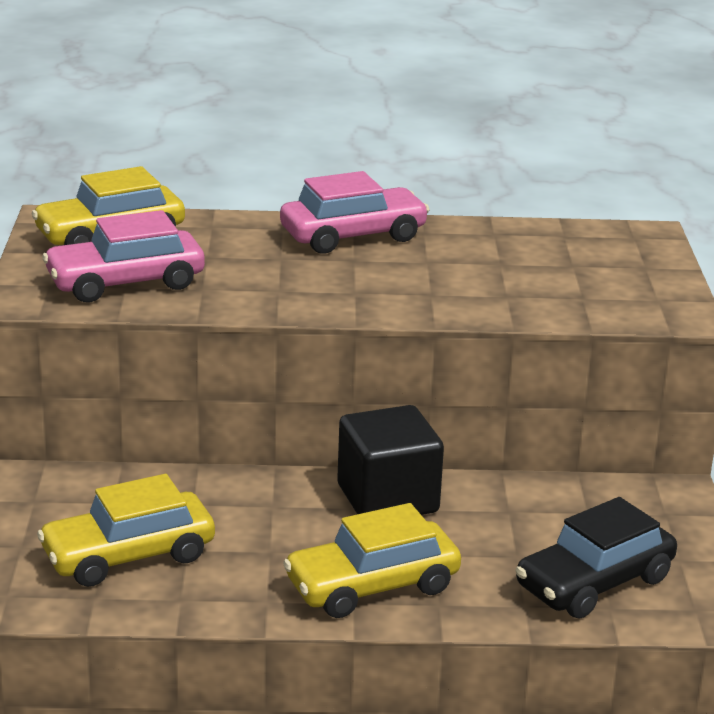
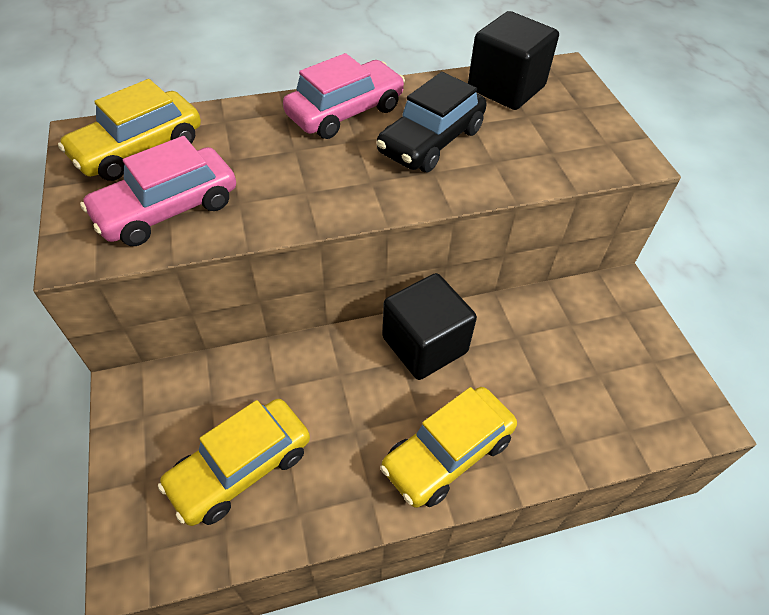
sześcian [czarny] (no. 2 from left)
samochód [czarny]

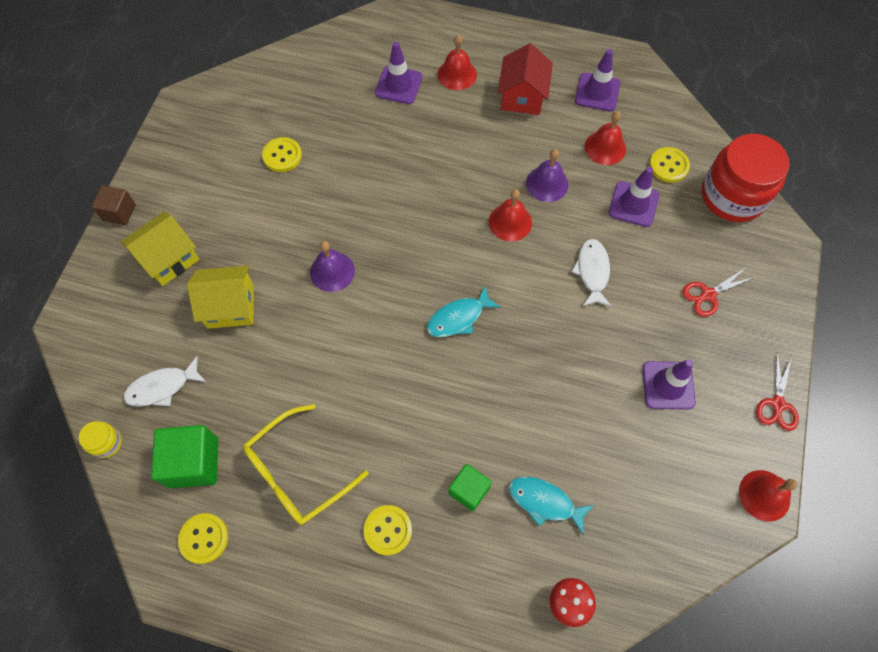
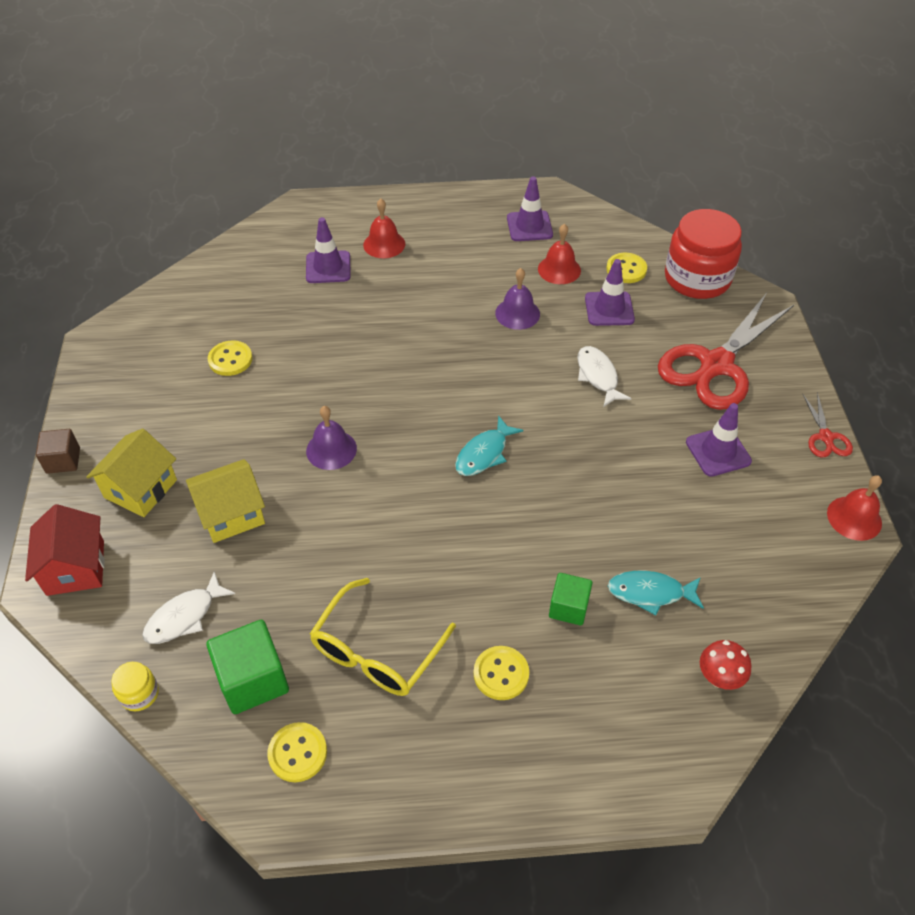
dzwonek [czerwony] (no. 2 from left in the first image)
domek [czerwony]
nożyczki [czerwony] (no. 1 from left)

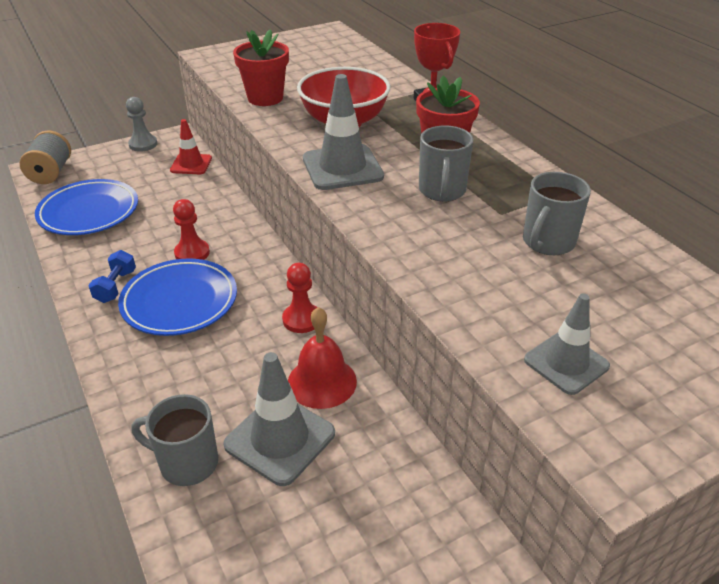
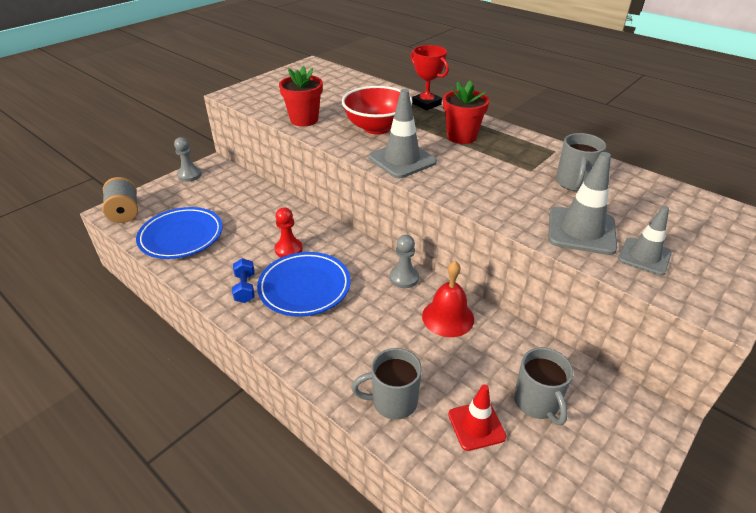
pachołek [czerwony]
pachołek [szary] (no. 2 from left)
kubek [szary] (no. 2 from left)
pionek [szary] (no. 2 from left)

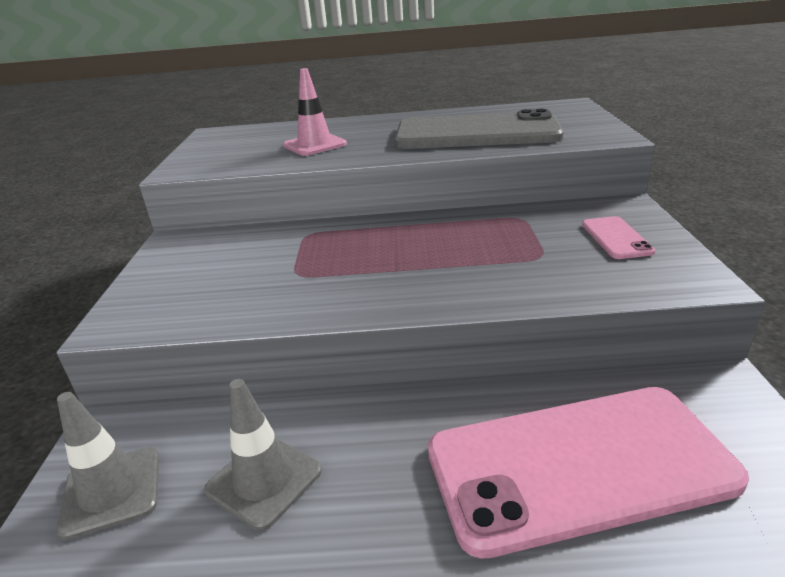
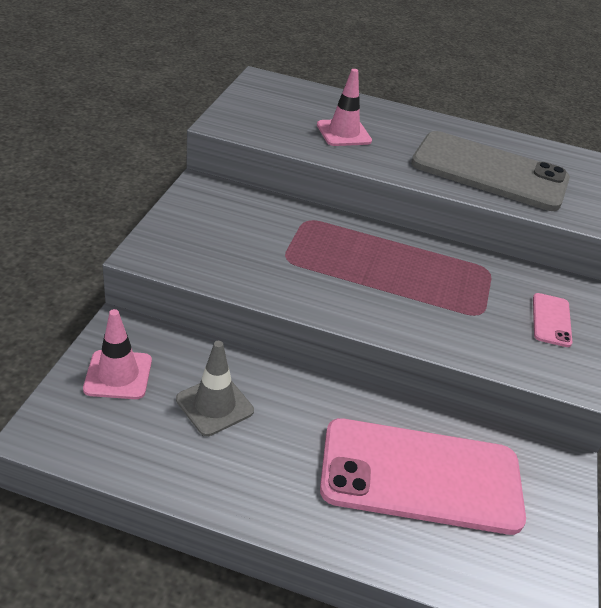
pachołek [różowy] (no. 1 from left)

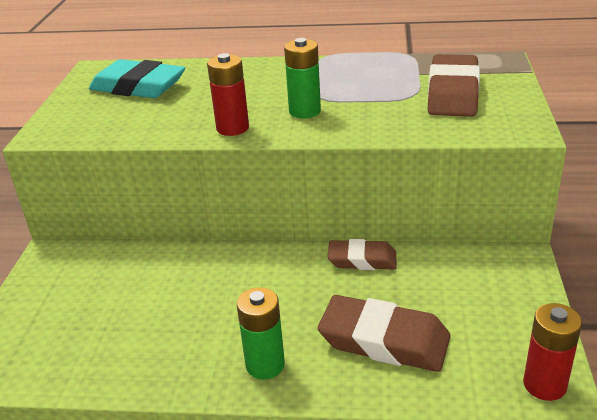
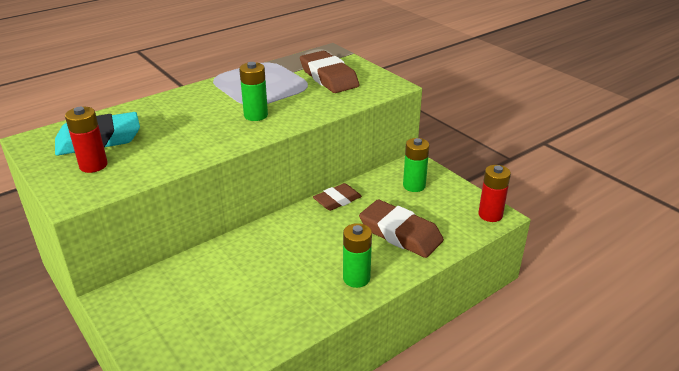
bateria [zielony] (no. 3 from left)
bateria [czerwony] (no. 1 from left)
gumka do mazania [brązowy] (no. 3 from left)

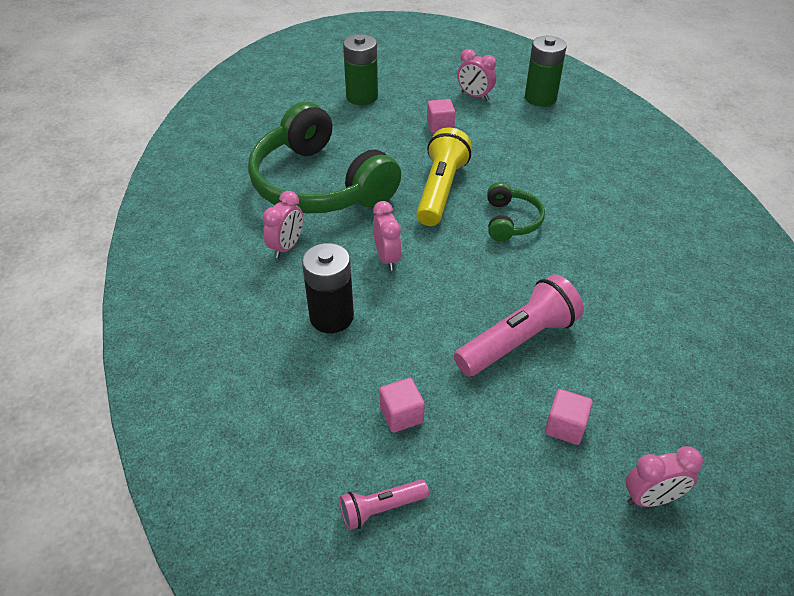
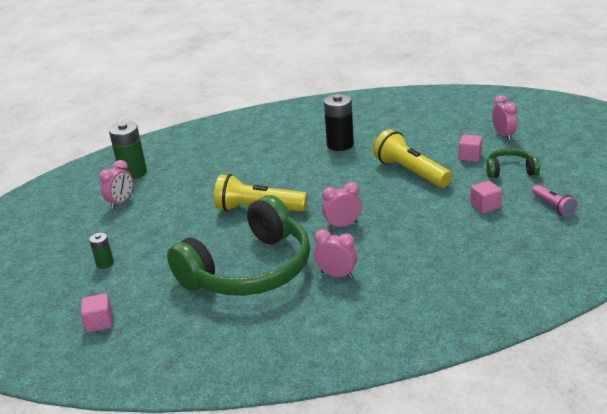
bateria [czarny]
sześcian [różowy] (no. 1 from left)
słuchawki [zielony] (no. 2 from left)
latarka [żółty] (no. 2 from left)
bateria [zielony] (no. 1 from left)

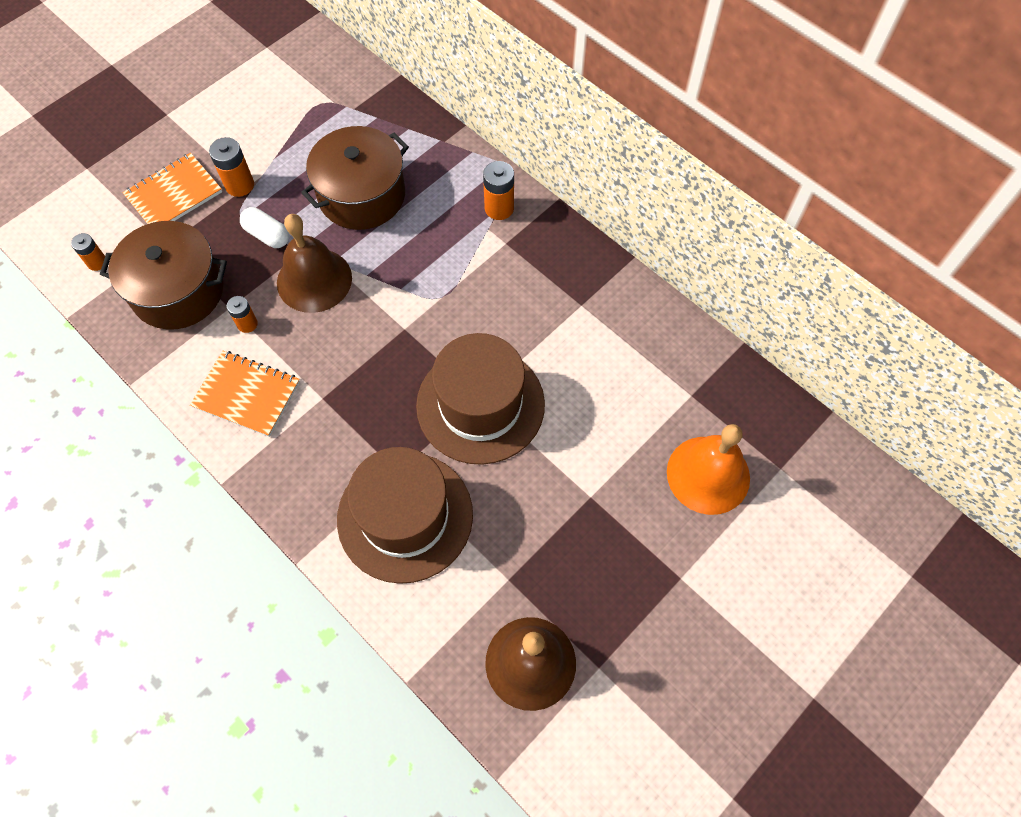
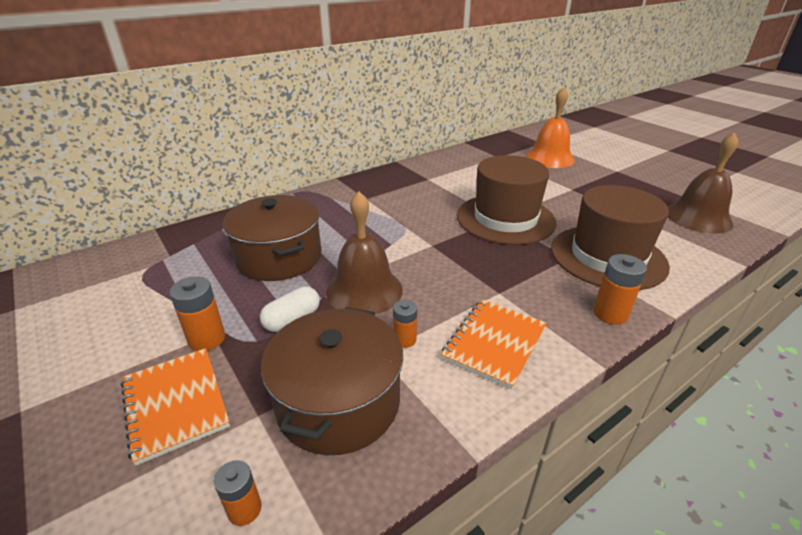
bateria [pomarańczowy] (no. 4 from left)

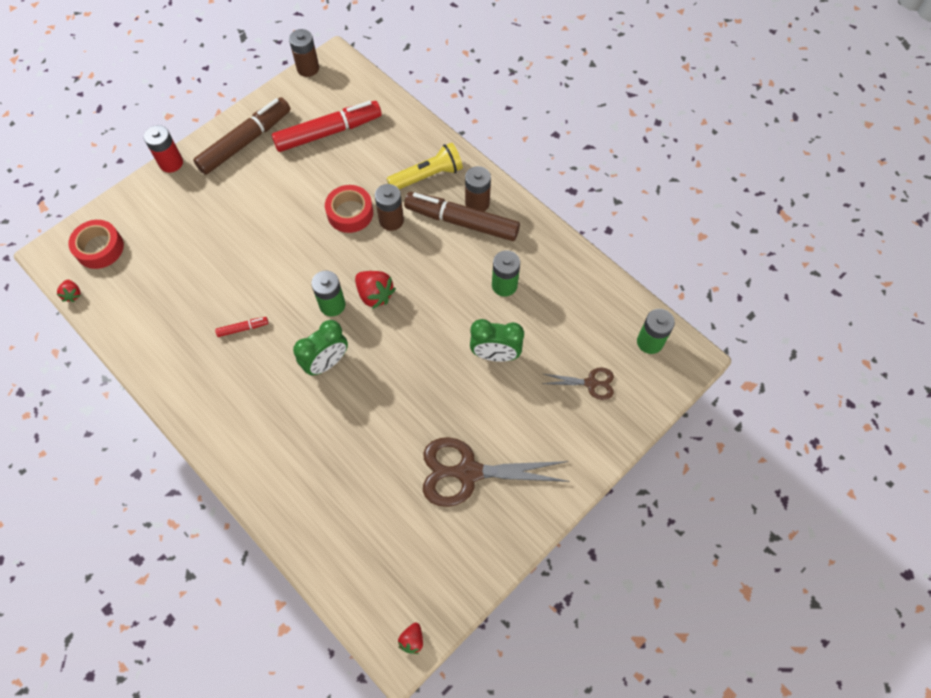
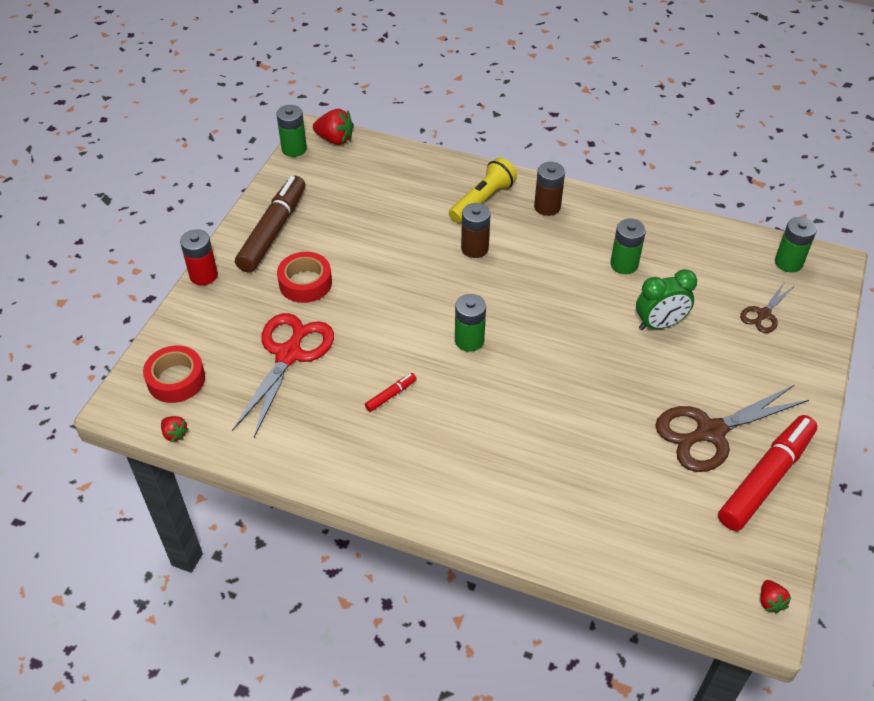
budzik [zielony] (no. 1 from left in the first image)
flamaster [brązowy] (no. 2 from left in the first image)
nożyczki [czerwony]
flamaster [czerwony] (no. 2 from left)
taśma klejąca [czerwony] (no. 2 from left)
truskawka [czerwony] (no. 2 from left)
bateria [zielony] (no. 1 from left)
nożyczki [brązowy] (no. 2 from left)

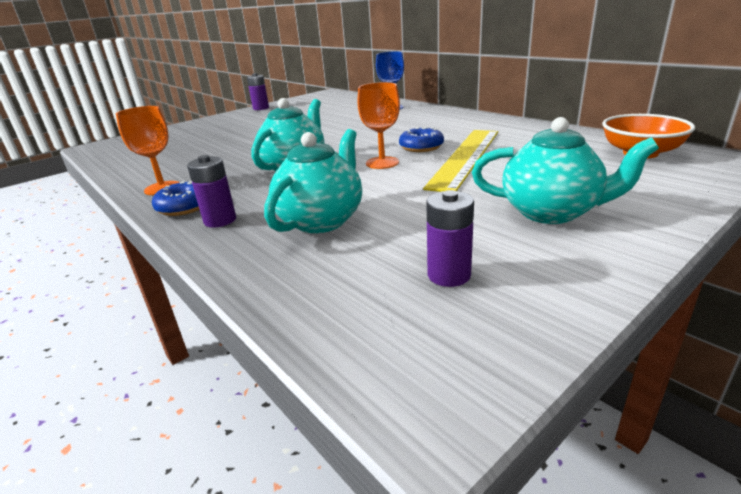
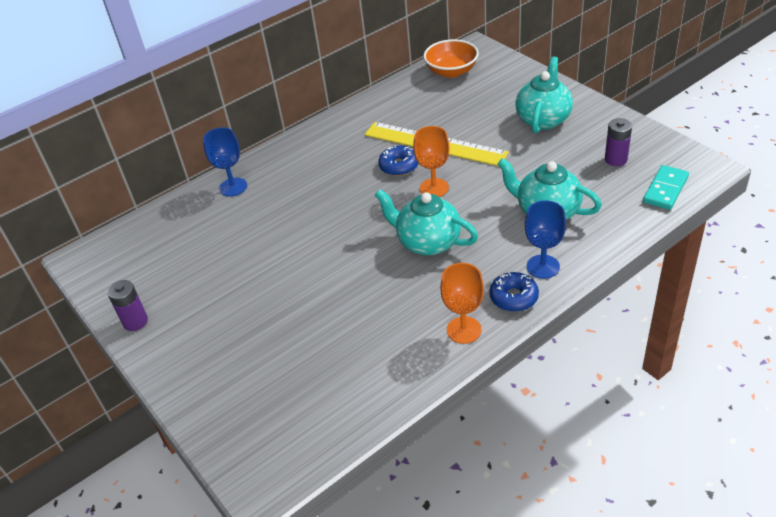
kostka domina [turkusowy]
kielich [niebieski] (no. 2 from left)

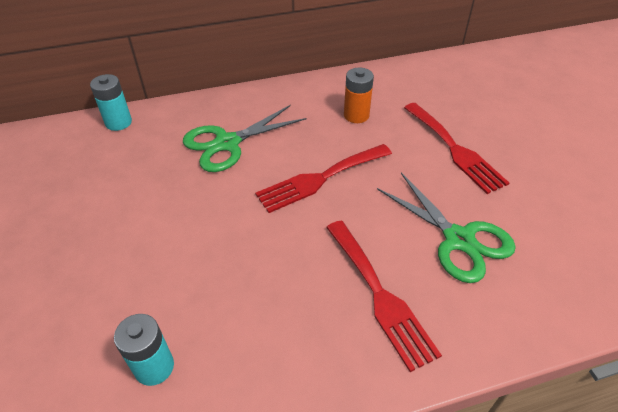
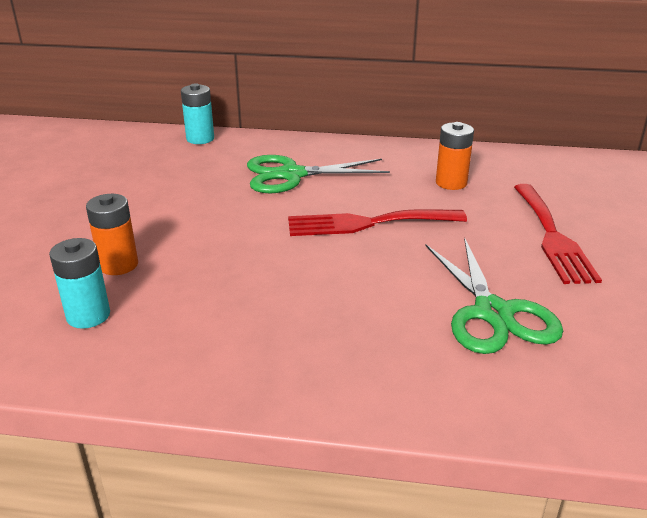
widelec [czerwony] (no. 2 from left in the first image)
bateria [pomarańczowy] (no. 1 from left)

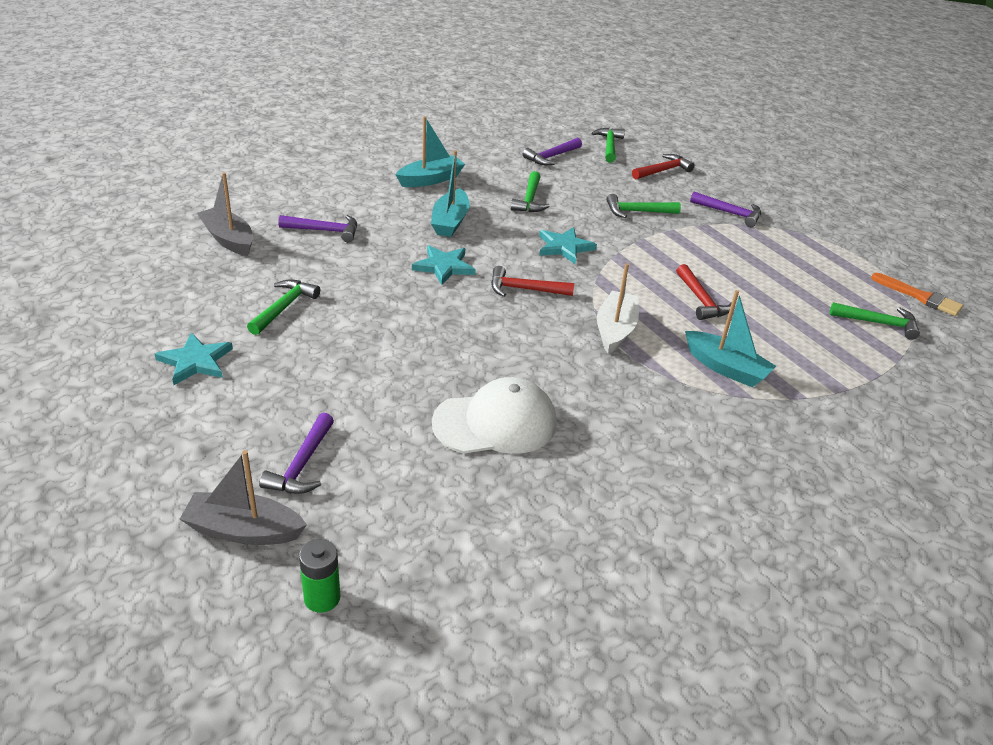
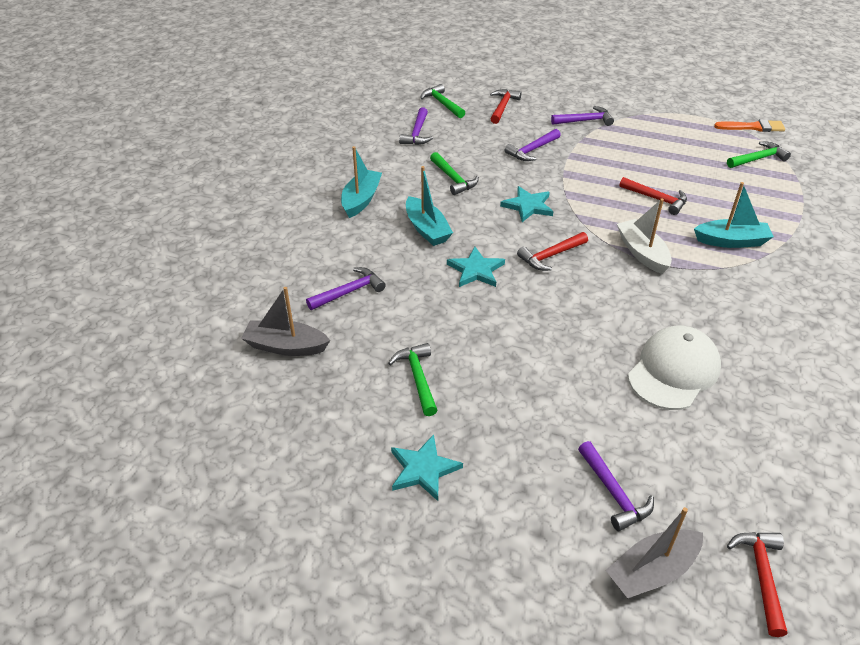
młotek [czerwony] (no. 4 from left)
młotek [fioletowy] (no. 3 from left)

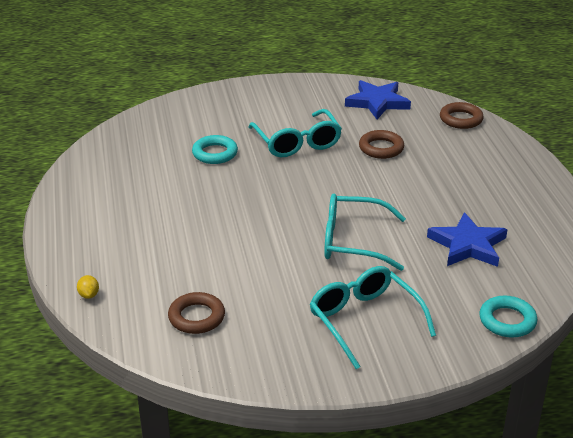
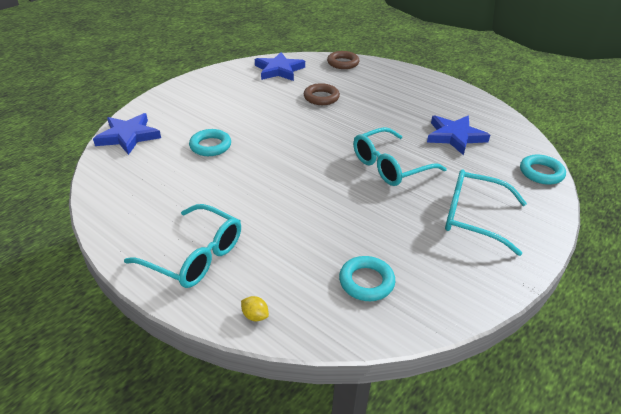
gwiazda [niebieski] (no. 1 from left)
okulary [turkusowy] (no. 1 from left)
pierścień [turkusowy] (no. 2 from left)

